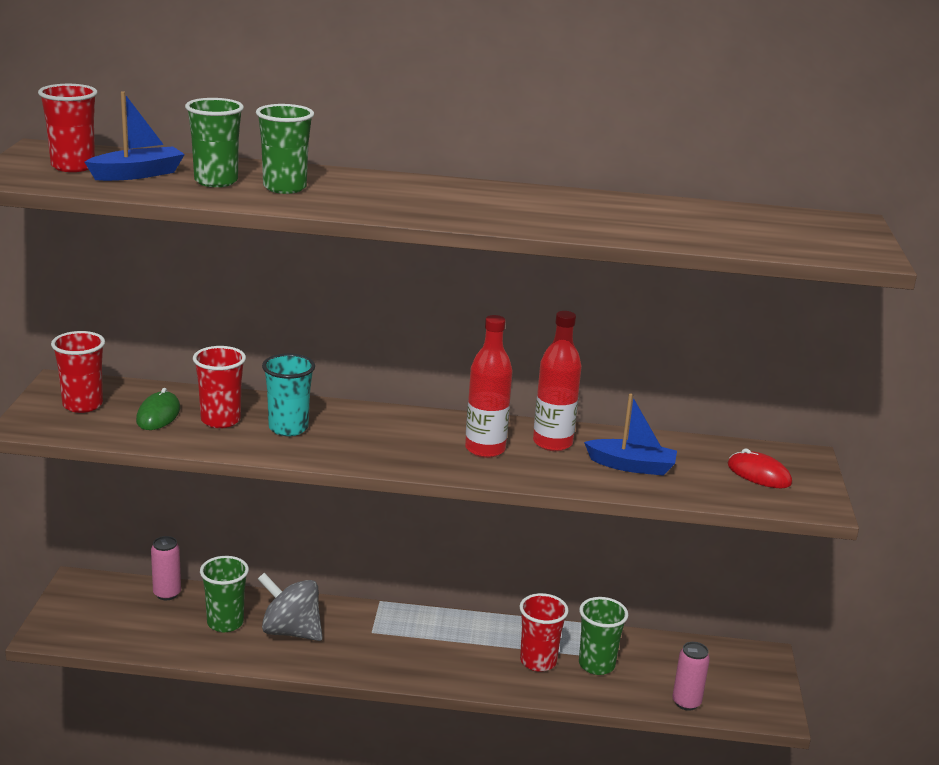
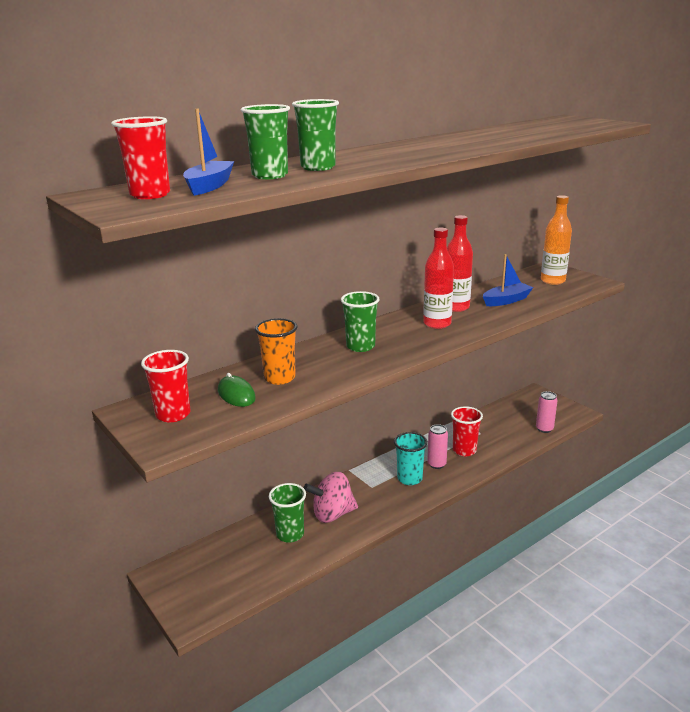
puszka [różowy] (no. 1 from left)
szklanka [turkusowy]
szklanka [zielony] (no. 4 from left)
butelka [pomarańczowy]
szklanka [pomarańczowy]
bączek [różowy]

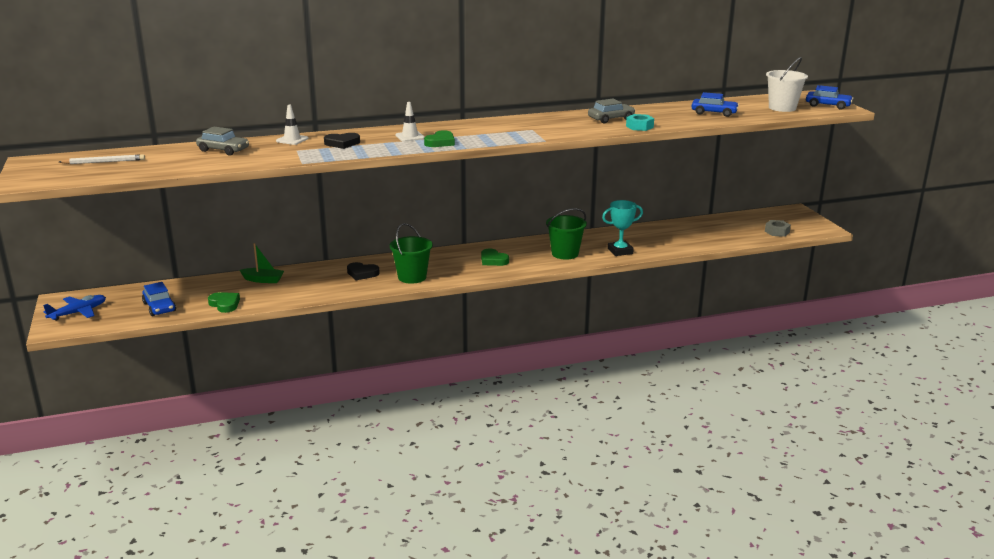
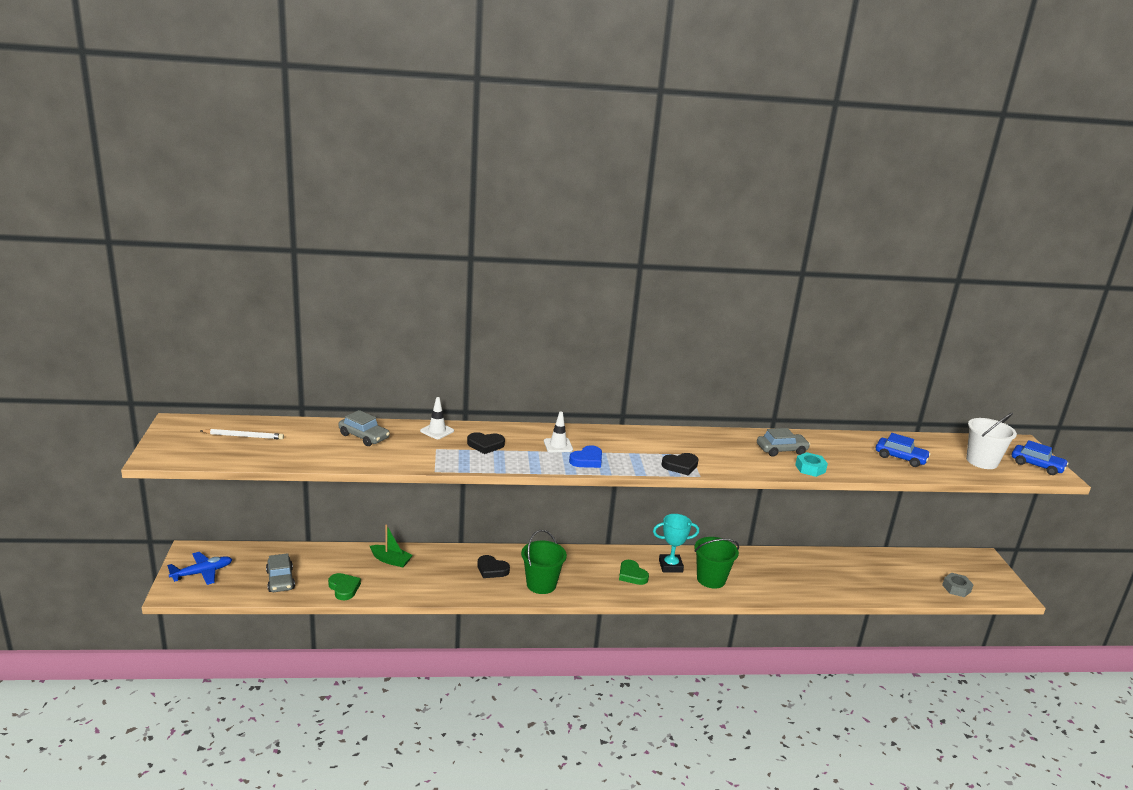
serce [czarny] (no. 3 from left)
puchar [turkusowy]
samochód [szary] (no. 1 from left)
serce [niebieski]

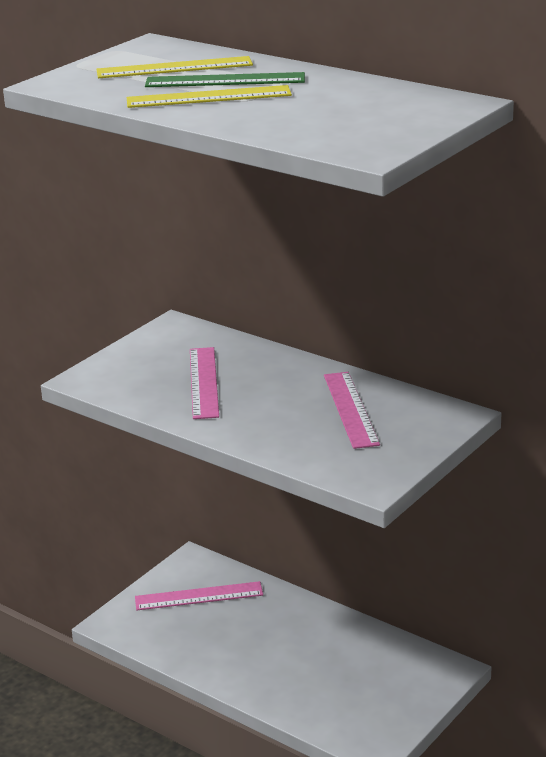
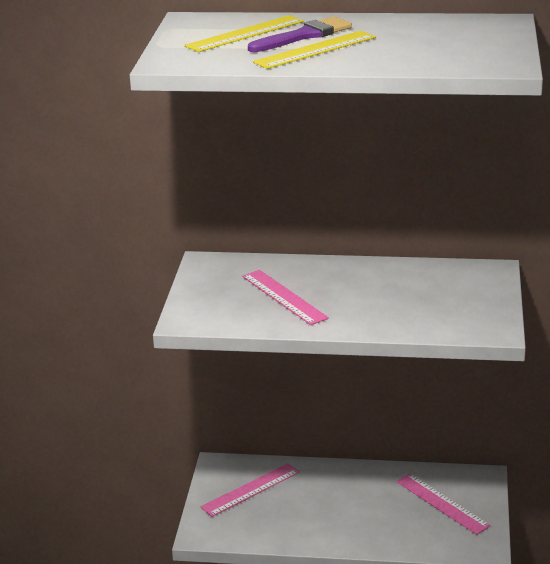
linijka [różowy] (no. 3 from left)
pędzel [fioletowy]

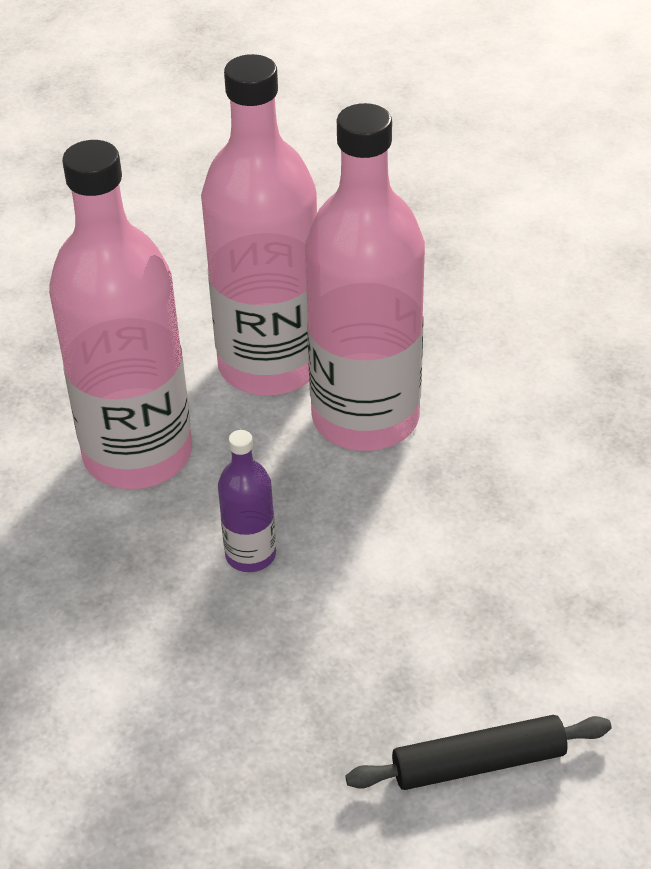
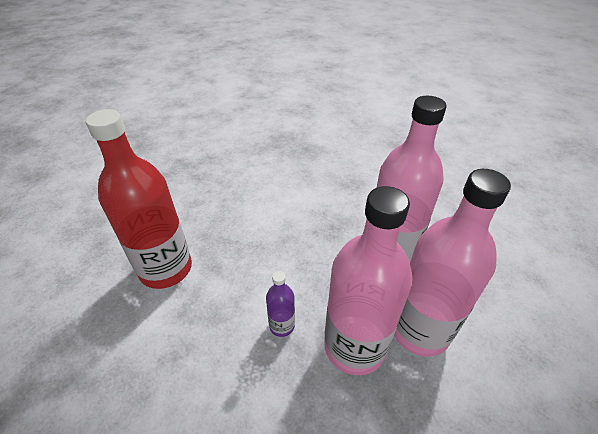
butelka [fioletowy]
butelka [czerwony]

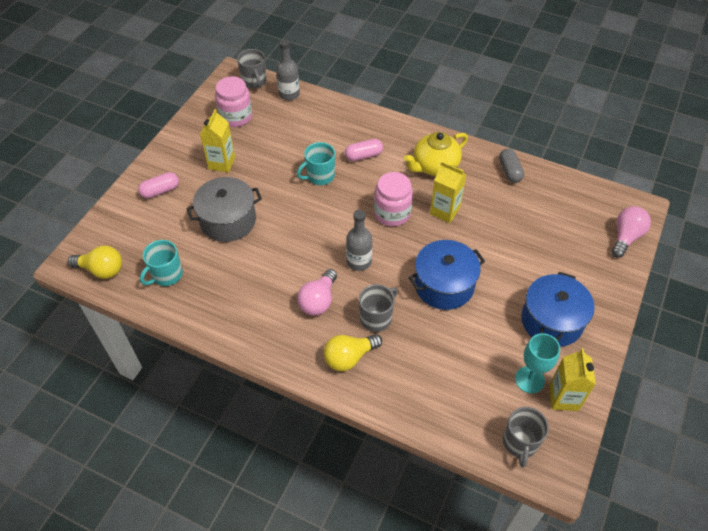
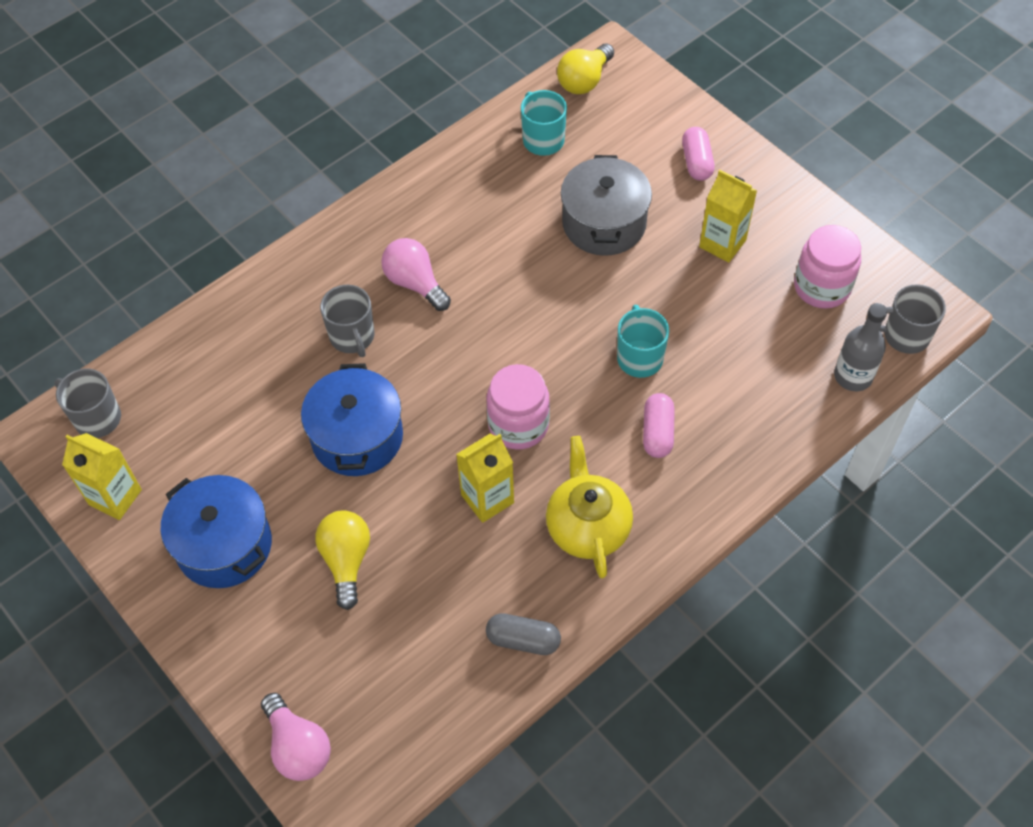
butelka [szary] (no. 2 from left in the first image)
kielich [turkusowy]
żarówka [żółty] (no. 1 from left)

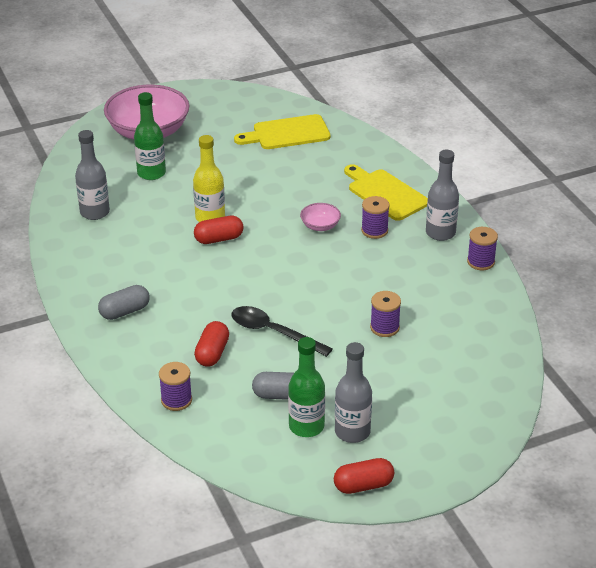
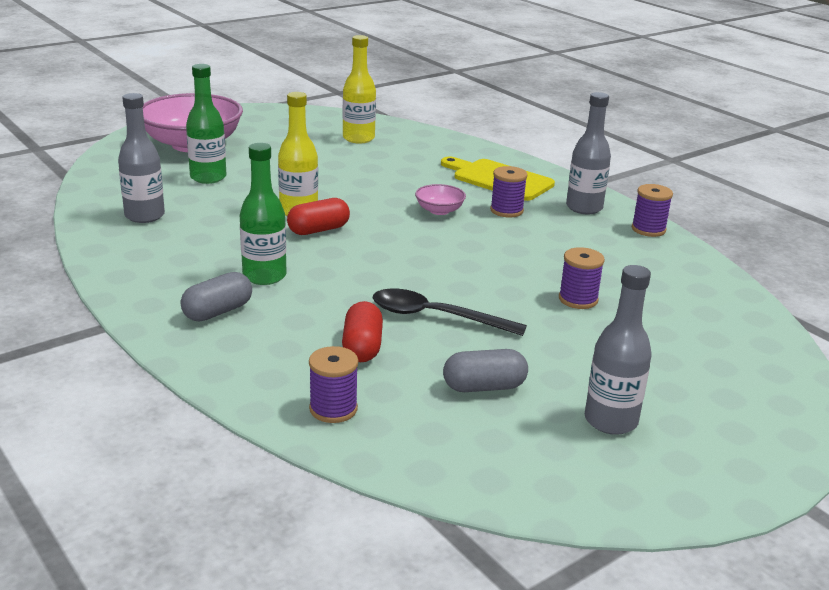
kapsułka [czerwony] (no. 3 from left in the first image)
butelka [zielony] (no. 2 from left)
butelka [żółty] (no. 2 from left)

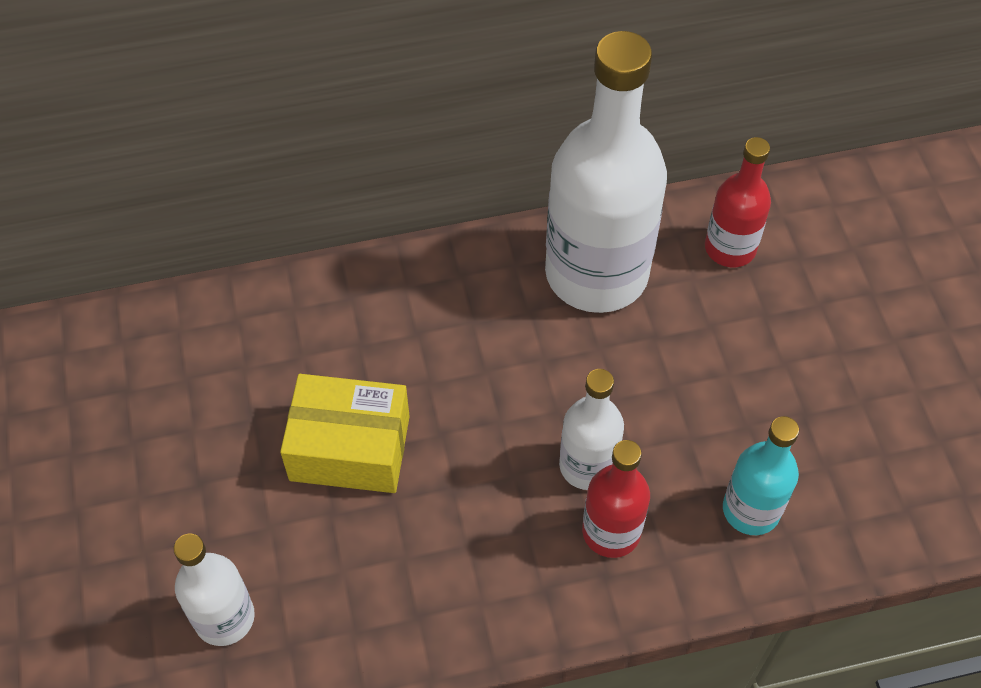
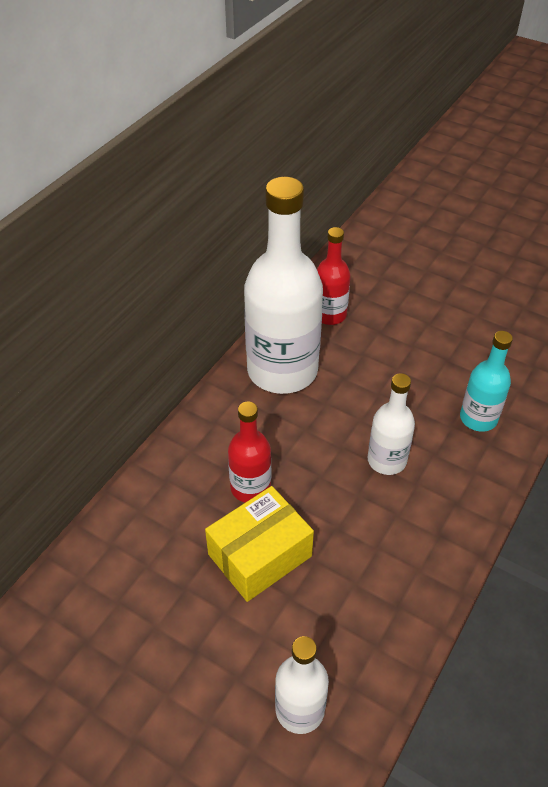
butelka [czerwony] (no. 1 from left)

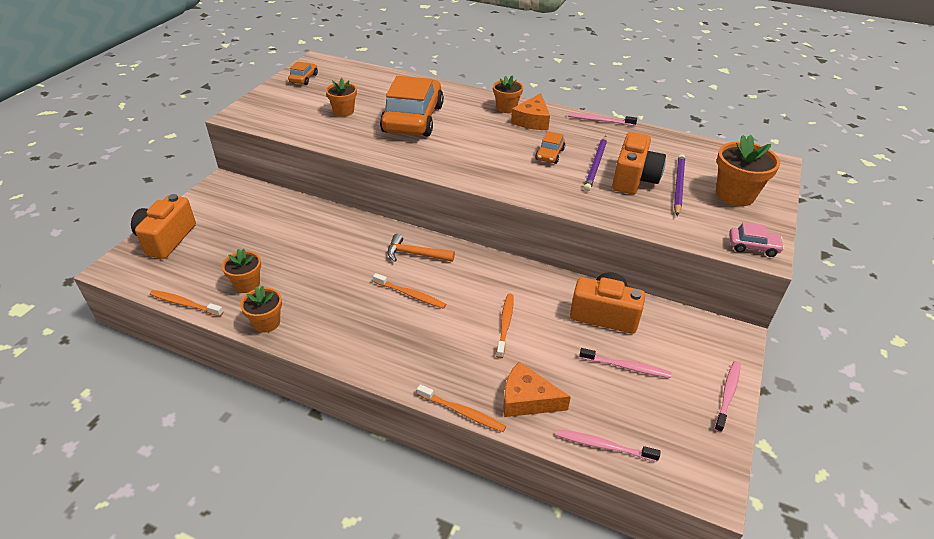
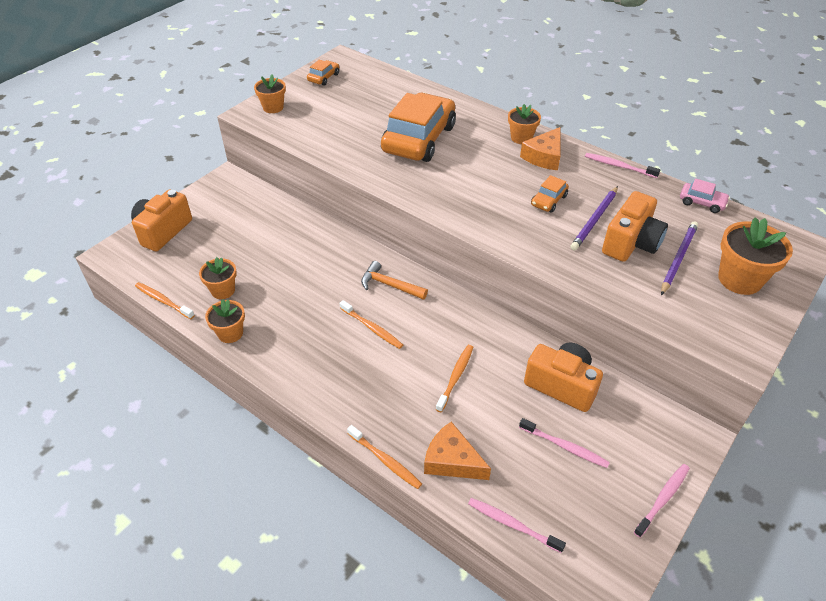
doniczka [pomarańczowy] (no. 3 from left)
samochód [różowy]

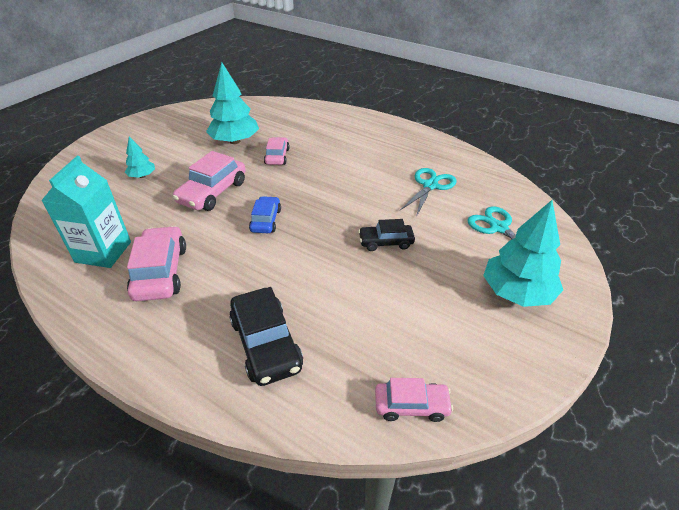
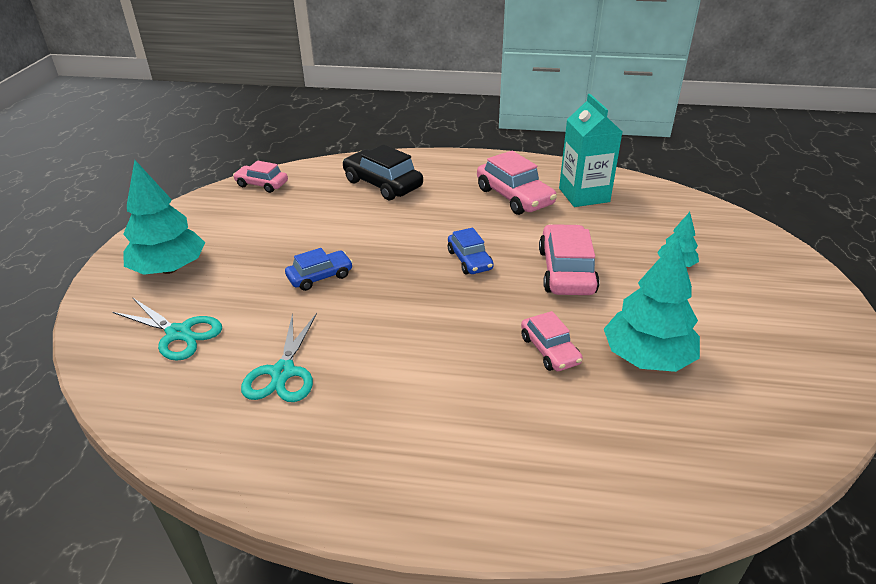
samochód [niebieski] (no. 1 from left)
samochód [różowy] (no. 1 from left)

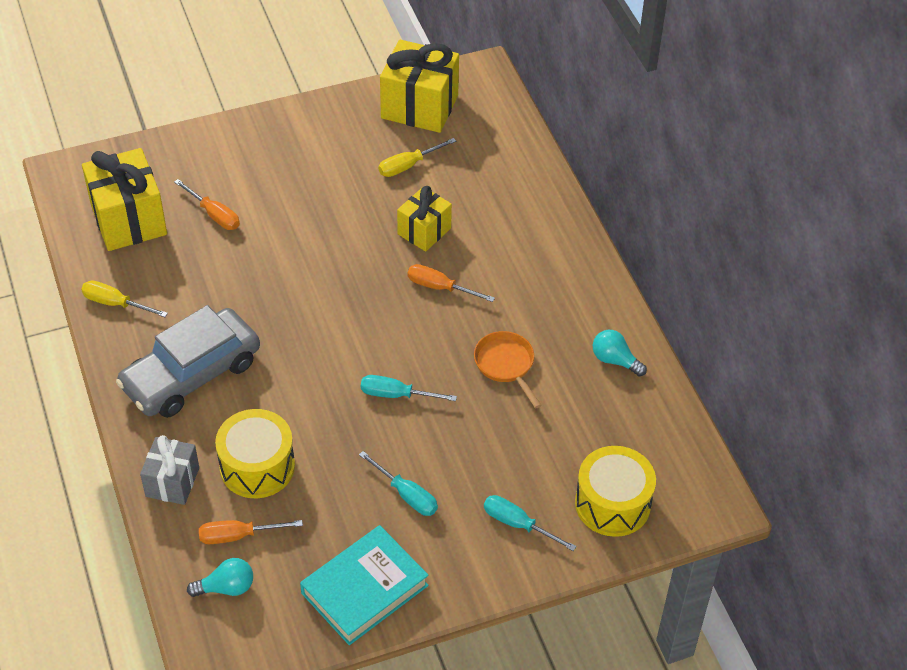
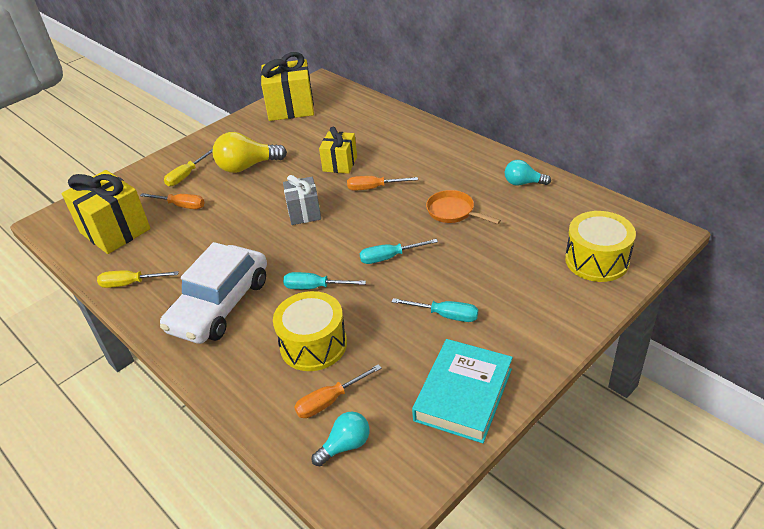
żarówka [żółty]
prezent [szary]
śrubokręt [żółty] (no. 2 from left)
śrubokręt [turkusowy] (no. 1 from left)
samochód [biały]

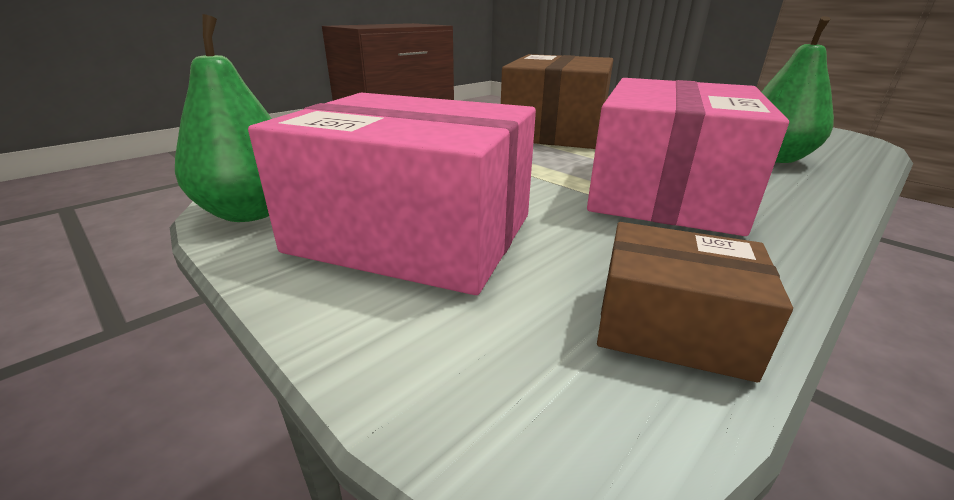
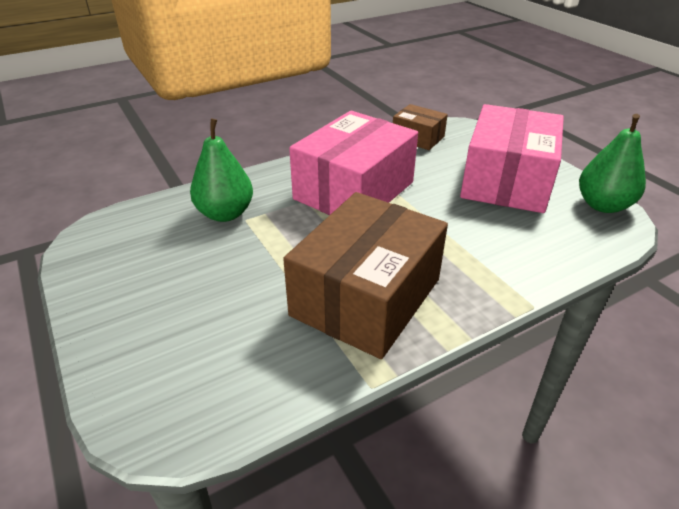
pudełko [różowy] (no. 2 from left)

